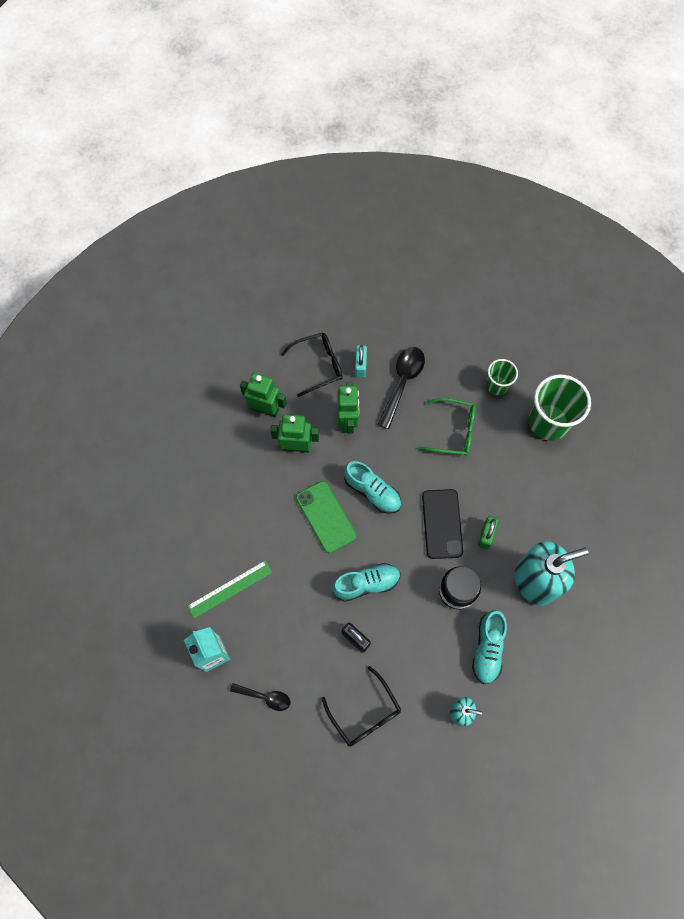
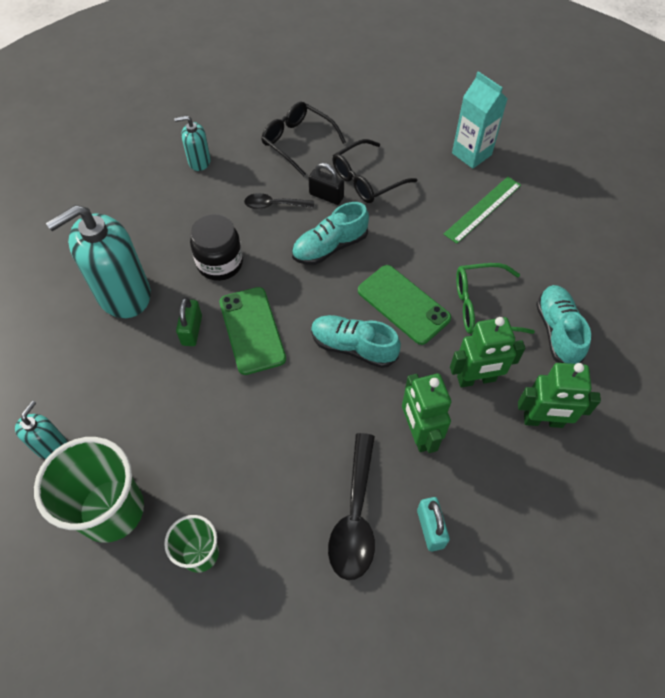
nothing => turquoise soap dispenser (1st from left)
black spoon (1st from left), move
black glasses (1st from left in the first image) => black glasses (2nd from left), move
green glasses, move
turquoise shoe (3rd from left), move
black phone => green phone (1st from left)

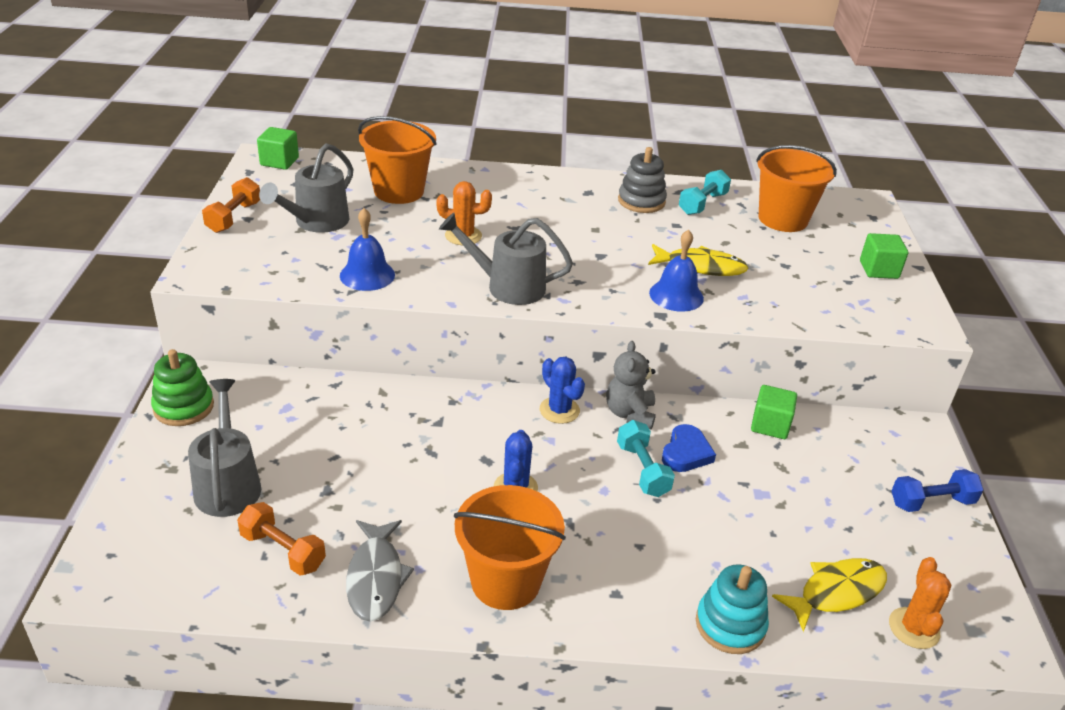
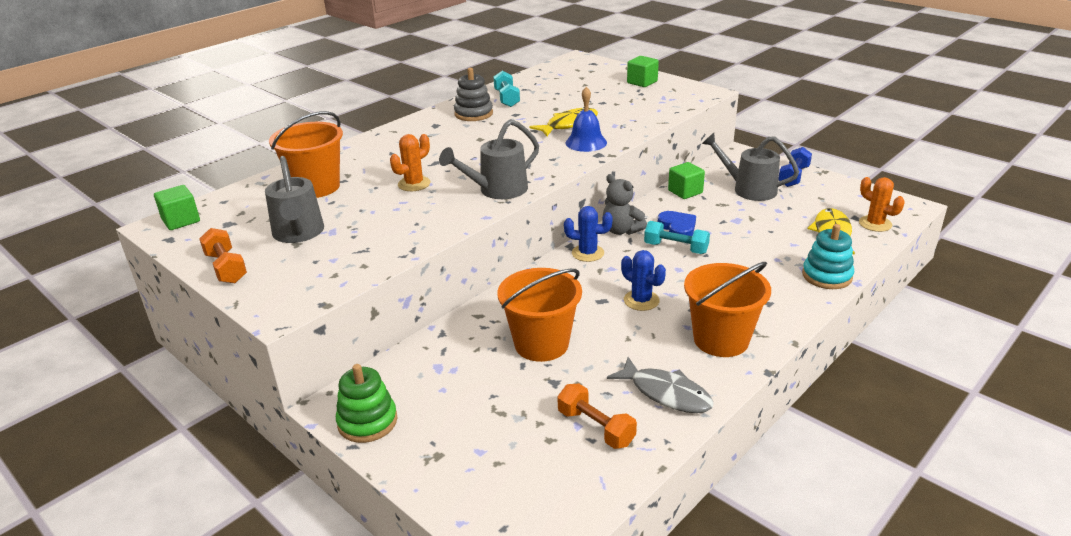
blue bell (1st from left) => nothing
grey watering can (1st from left in the first image) => grey watering can (3rd from left), move
orange bucket (3rd from left in the first image) => orange bucket (2nd from left), move
orange dumbbell (2nd from left), 60 degrees clockwise

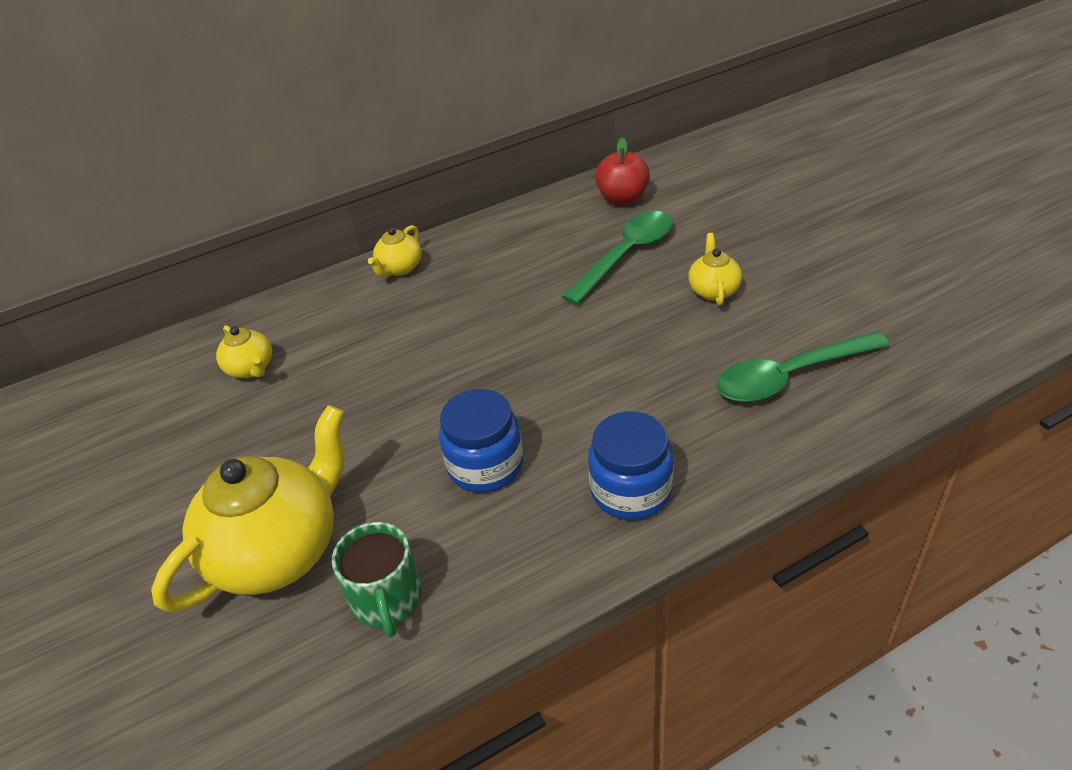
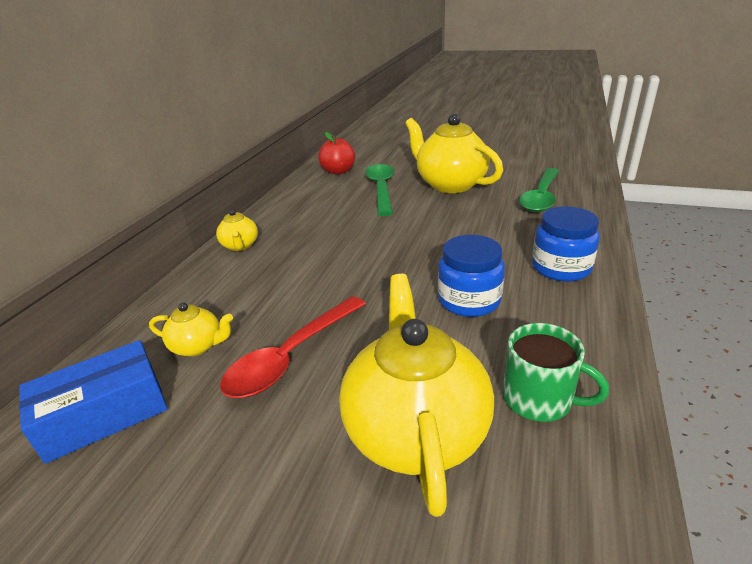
nothing => blue box
nothing => red spoon
yellow teapot (4th from left), x2.11

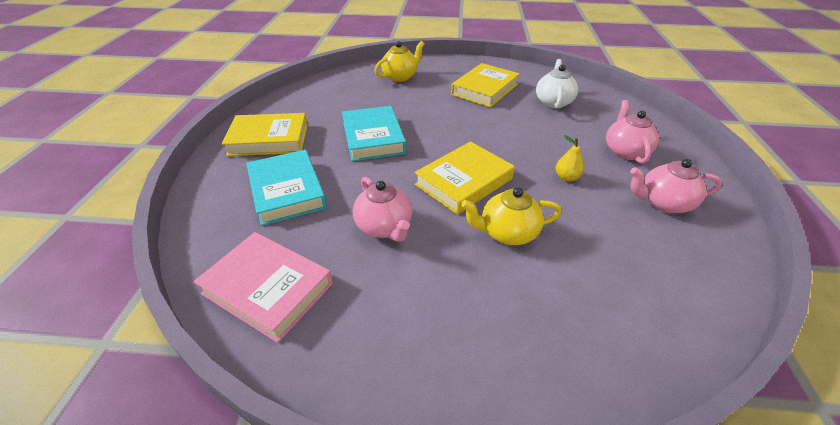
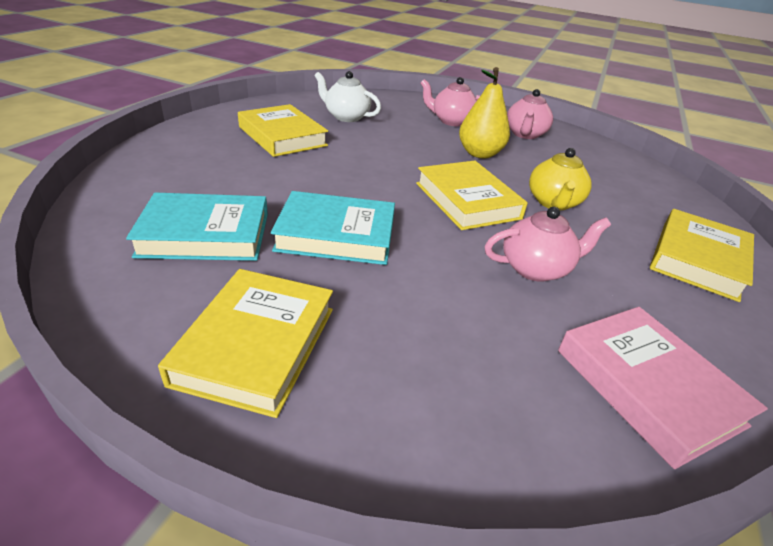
yellow teapot (1st from left) => nothing
nothing => yellow book (4th from left)
turquoise book (1st from left), move
pink book, 75 degrees counterclockwise
yellow pear, x1.85

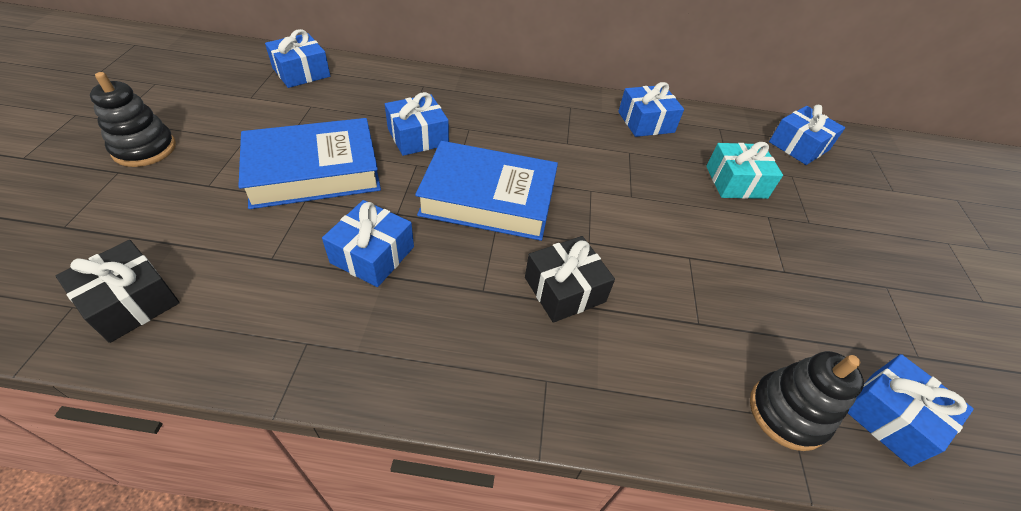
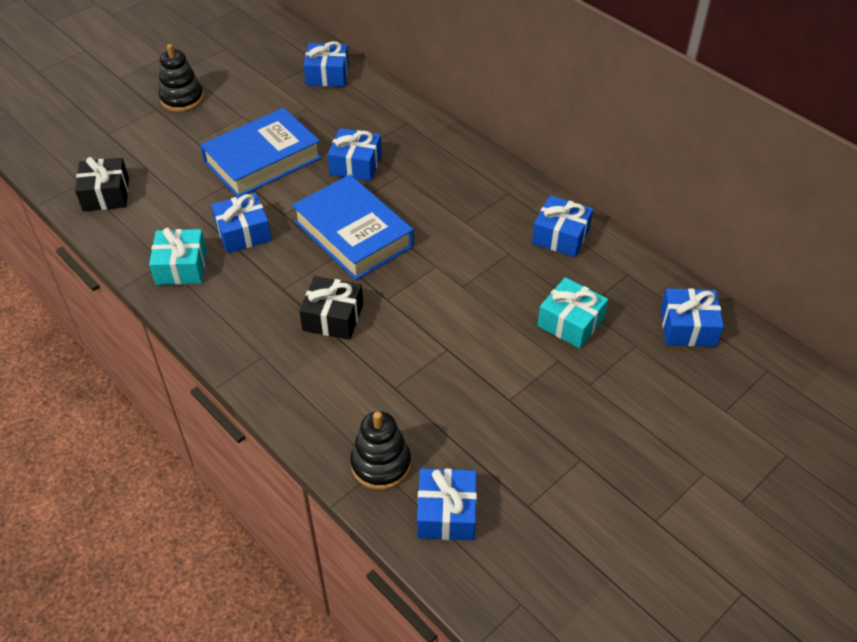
nothing => turquoise gift (1st from left)
blue book (1st from left), 60 degrees counterclockwise

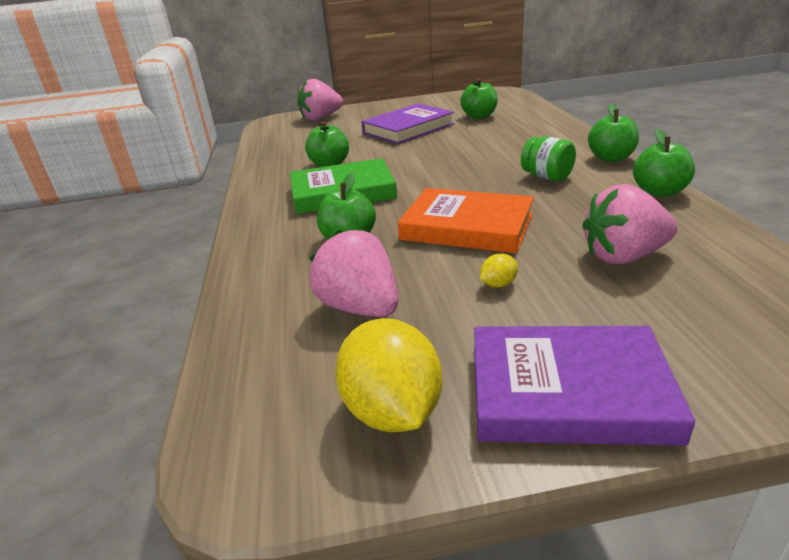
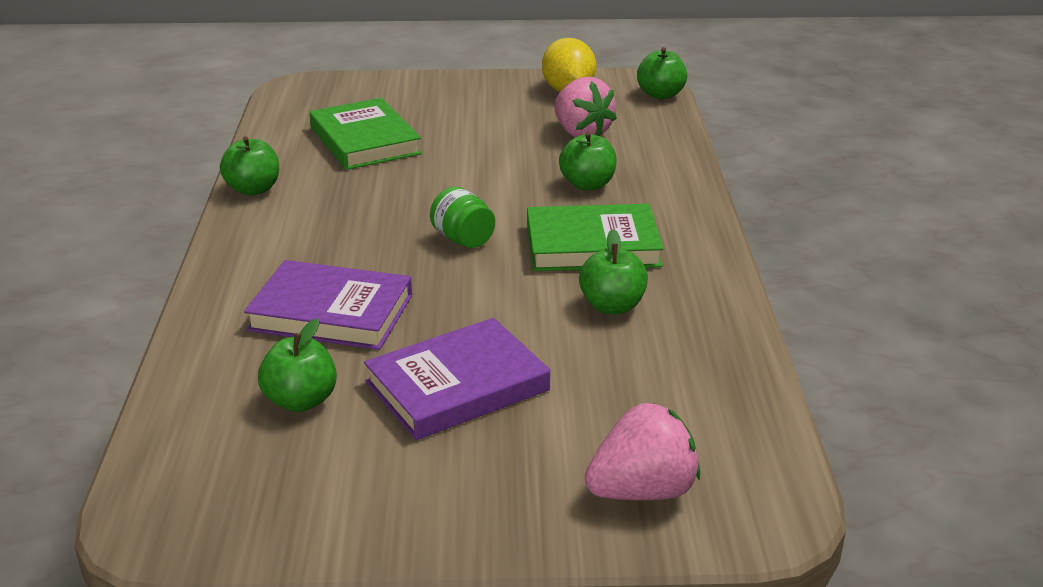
orange book => nothing
yellow lemon (2nd from left) => nothing
purple book (2nd from left in the first image) => purple book (1st from left), move
green jar, move
green apple (4th from left in the first image) => green apple (5th from left), move
pink strawberry (3rd from left) => green book (1st from left)

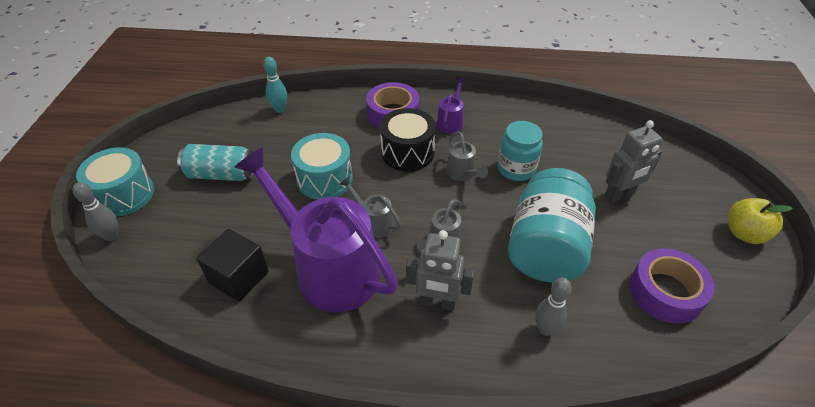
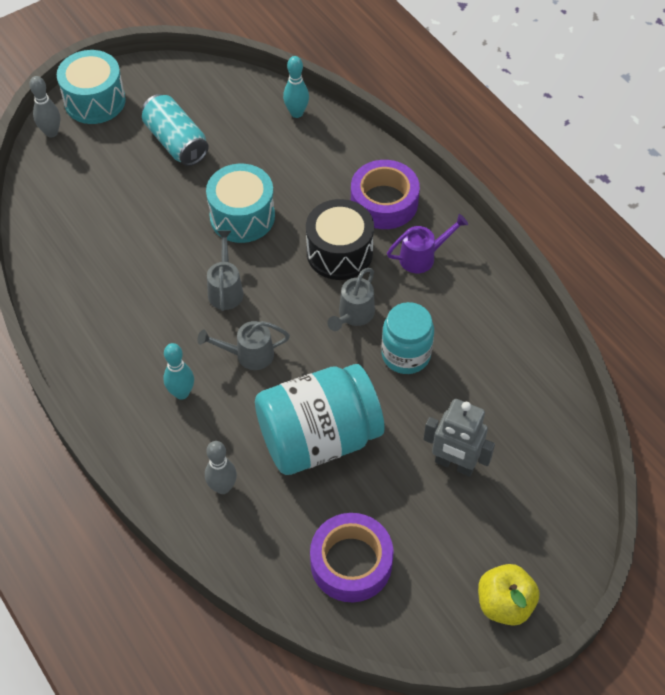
black cube => nothing
purple watering can (1st from left) => nothing
grey robot (1st from left) => turquoise bowling pin (1st from left)

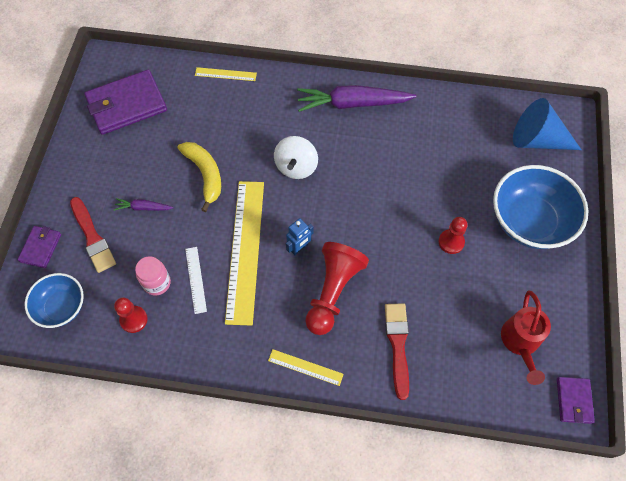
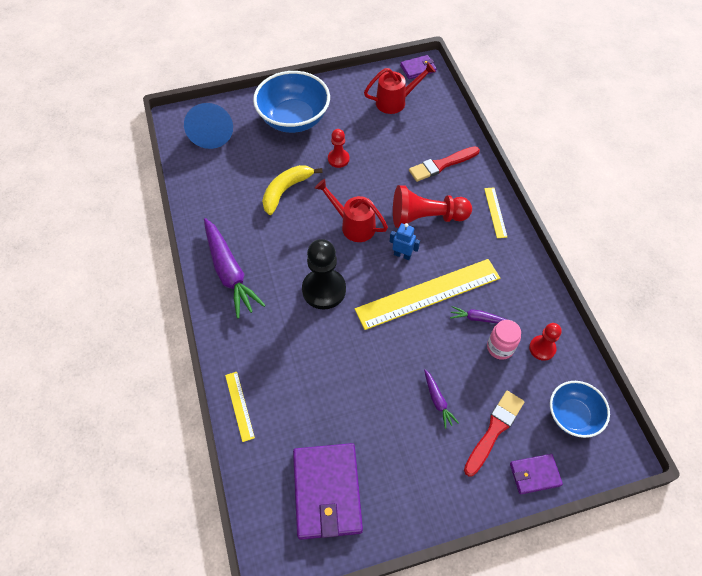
nothing => red watering can (1st from left)
yellow banana, move
white ruler => purple carrot (3rd from left)
white spinning top => black pawn
purple wallet (2nd from left in the first image) => purple wallet (1st from left), 45 degrees clockwise

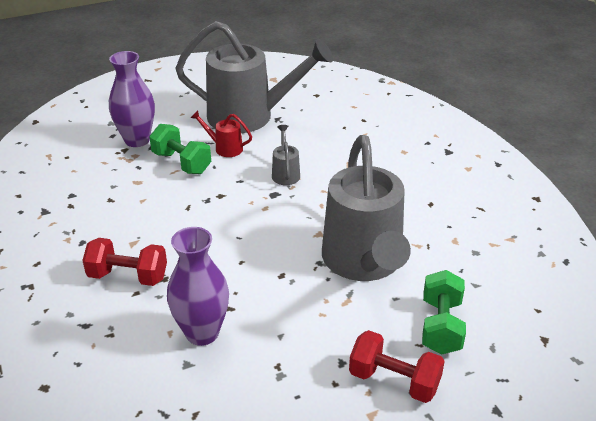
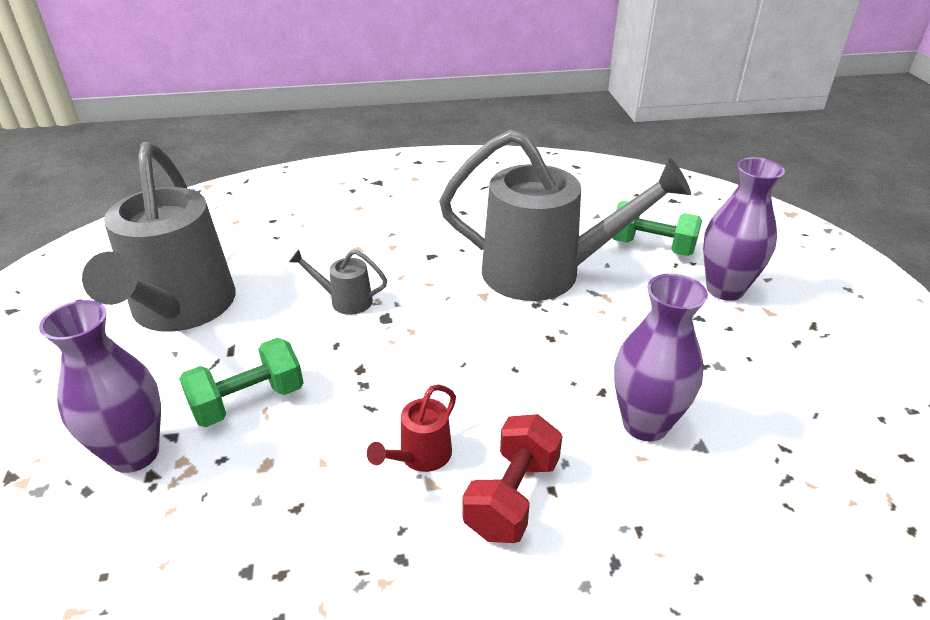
red watering can, move
red dumbbell (2nd from left) => purple vase (3rd from left)
grey watering can (1st from left), 150 degrees clockwise

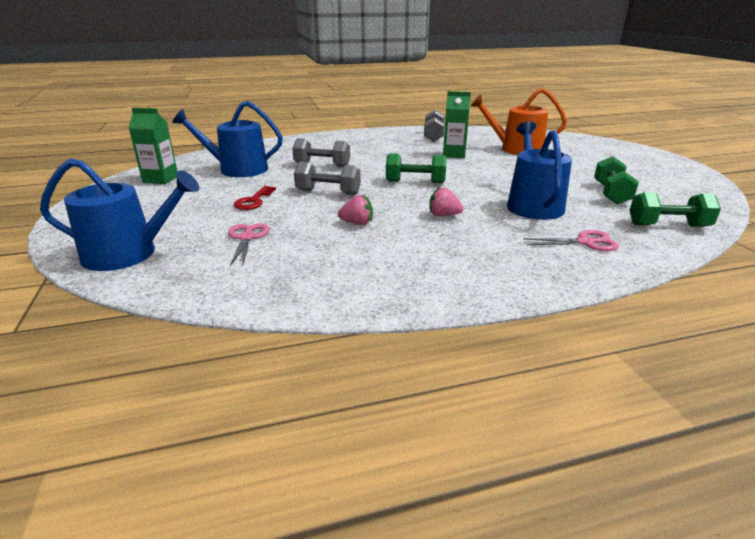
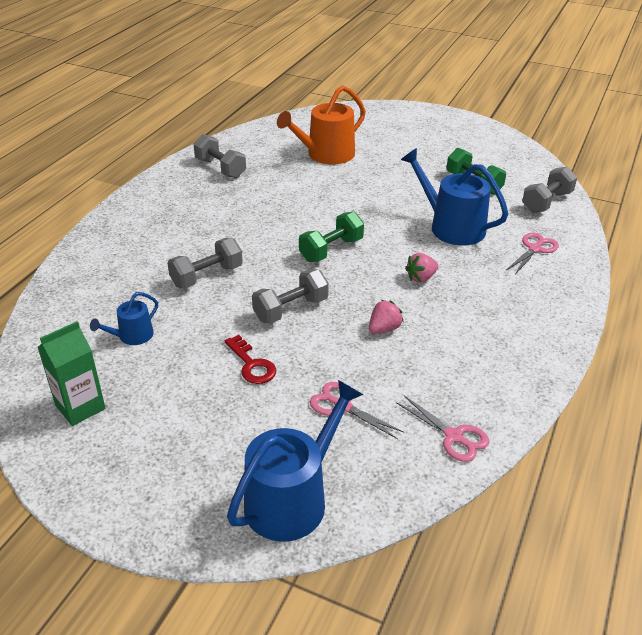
green carton (2nd from left) => nothing
nothing => pink scissors (2nd from left)
green dumbbell (3rd from left) => grey dumbbell (4th from left)
blue watering can (2nd from left in the first image) => blue watering can (1st from left), x0.52

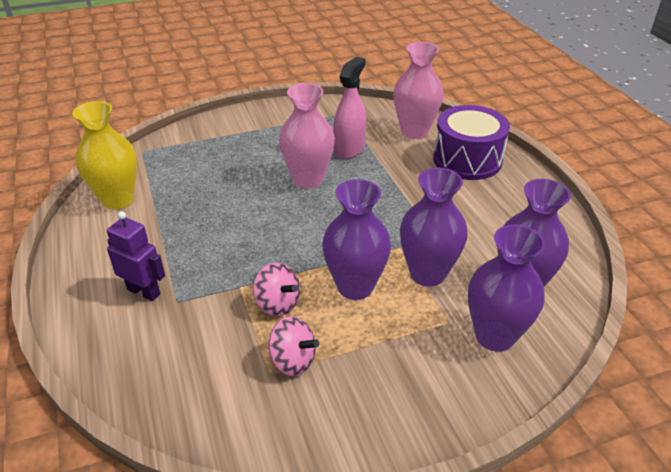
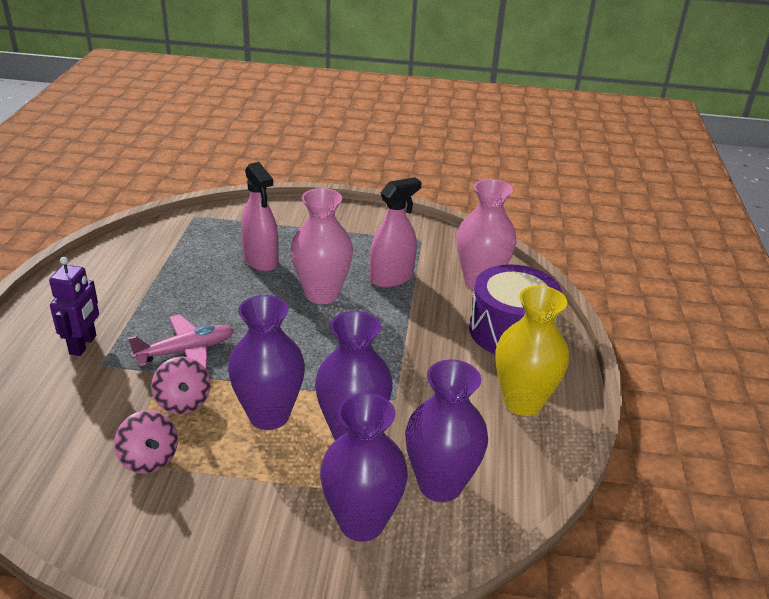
nothing => pink plane
nothing => pink spray bottle (1st from left)
yellow vase, move
purple robot, 45 degrees clockwise

